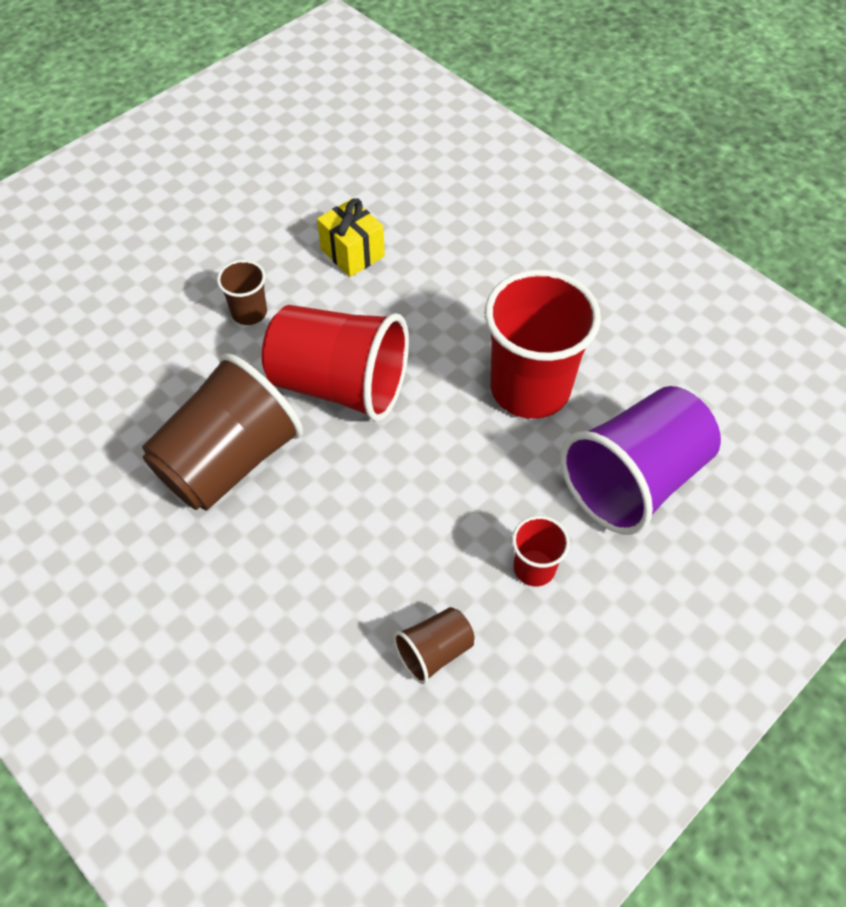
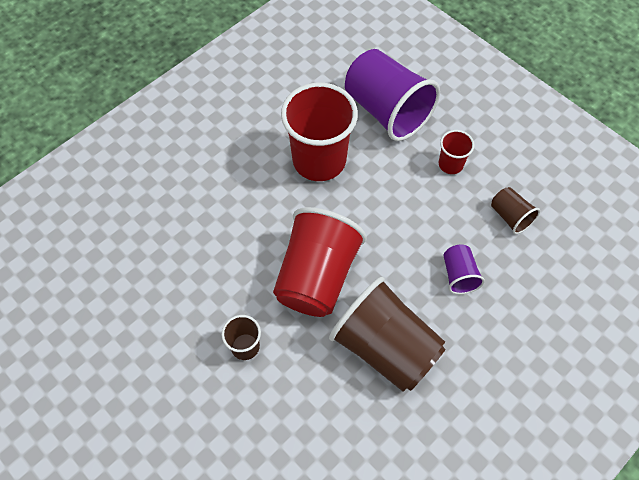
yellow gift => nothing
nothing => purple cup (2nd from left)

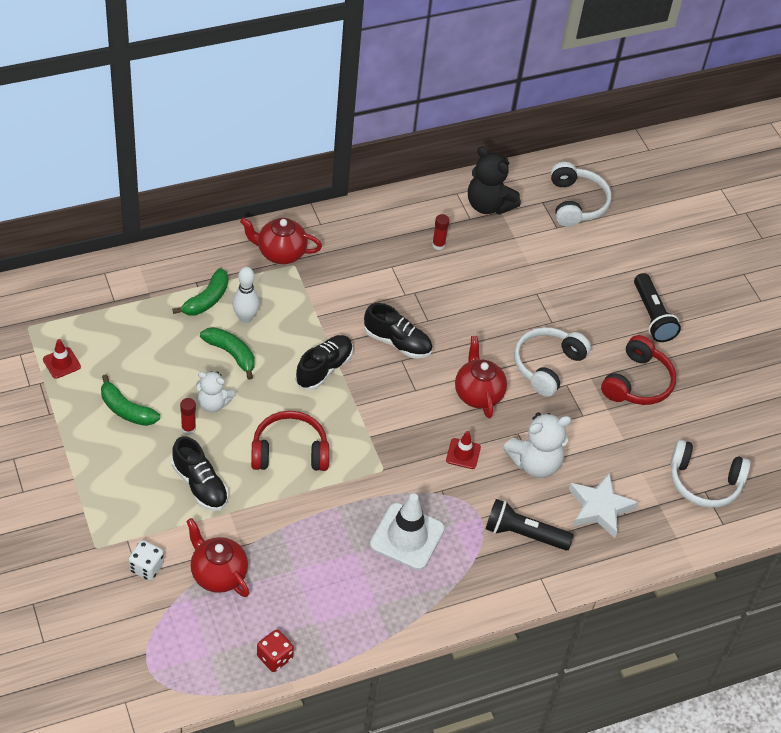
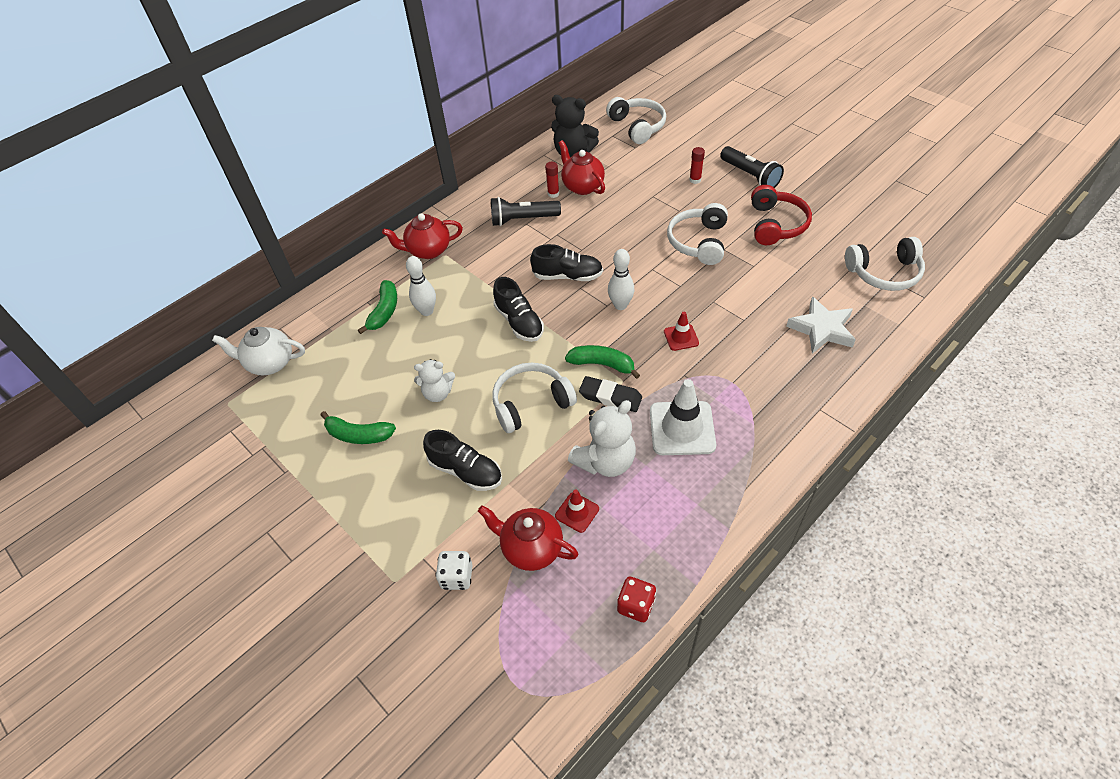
nothing => white teapot
nothing => black eraser
nothing => white bowling pin (2nd from left)
red traffic cone (1st from left), move
red glue stick (1st from left in the first image) => red glue stick (2nd from left), move
green banana (3rd from left), move
red teapot (3rd from left), move
black flashlight (1st from left), move
white teddy bear (2nd from left), move
red headphones (1st from left) => white headphones (1st from left)
black shoe (2nd from left), 135 degrees clockwise

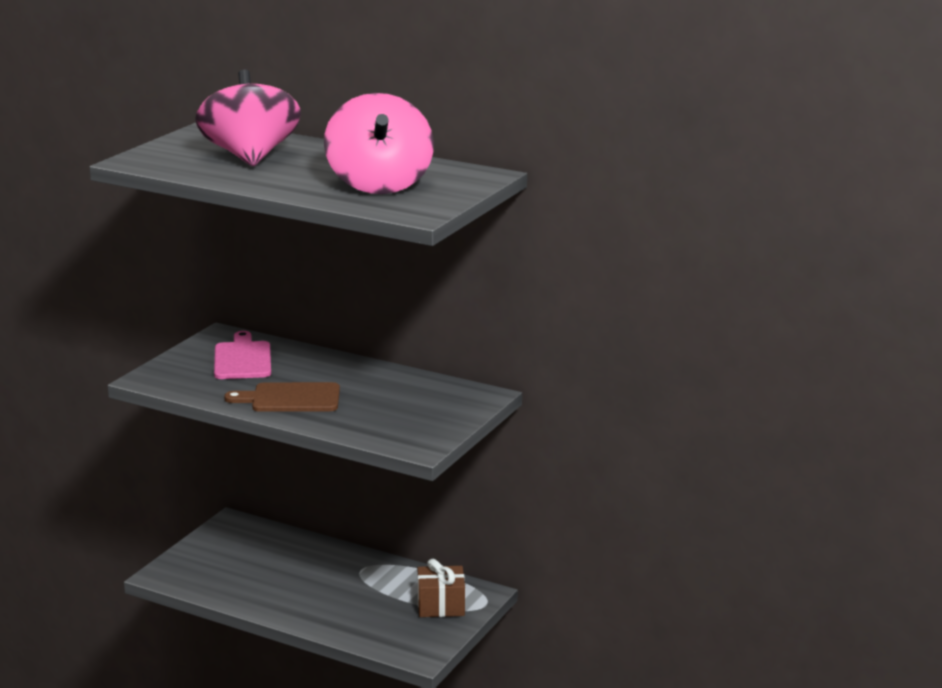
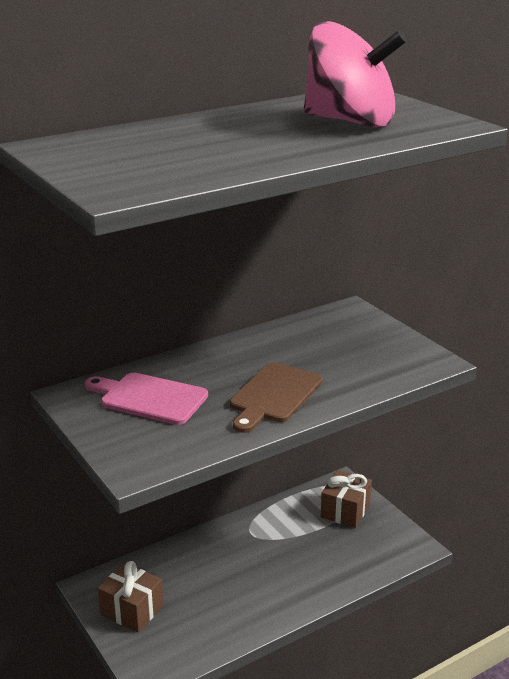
pink spinning top (1st from left) => nothing
nothing => brown gift (1st from left)

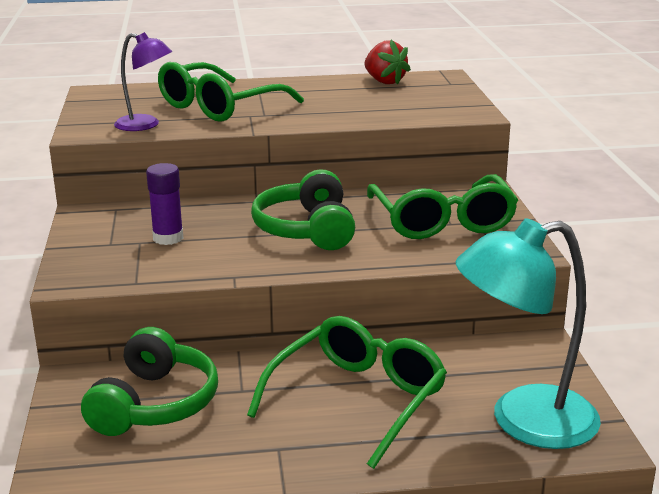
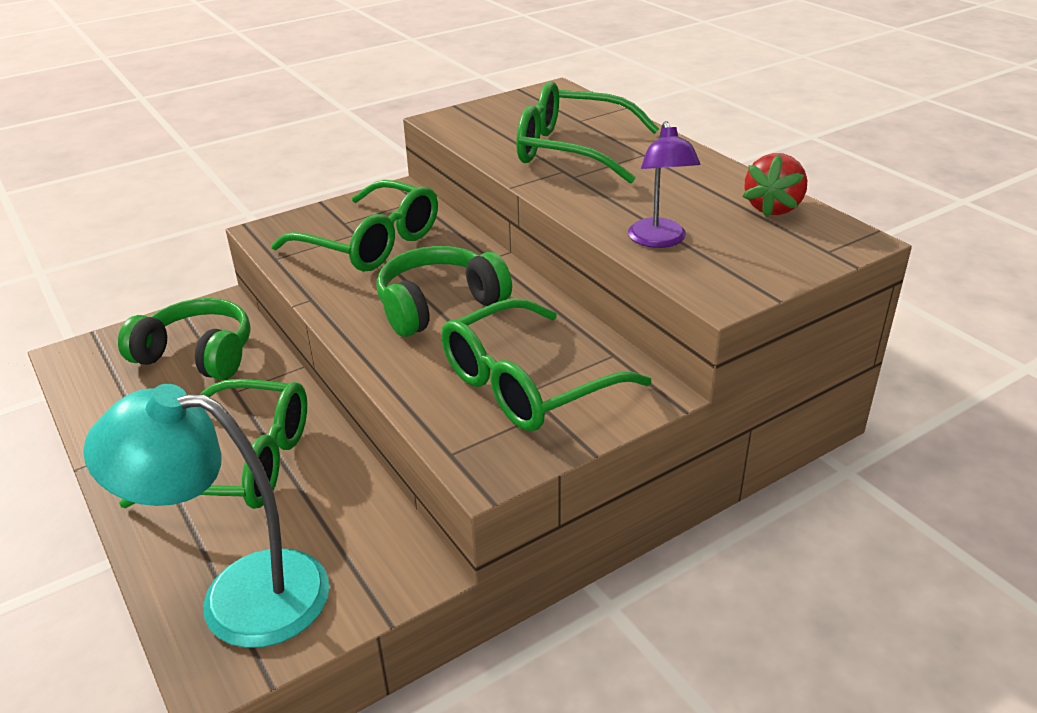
purple lamp, move
purple glue stick => green glasses (2nd from left)
green headphones (1st from left), 150 degrees counterclockwise
turquoise lamp, 45 degrees counterclockwise

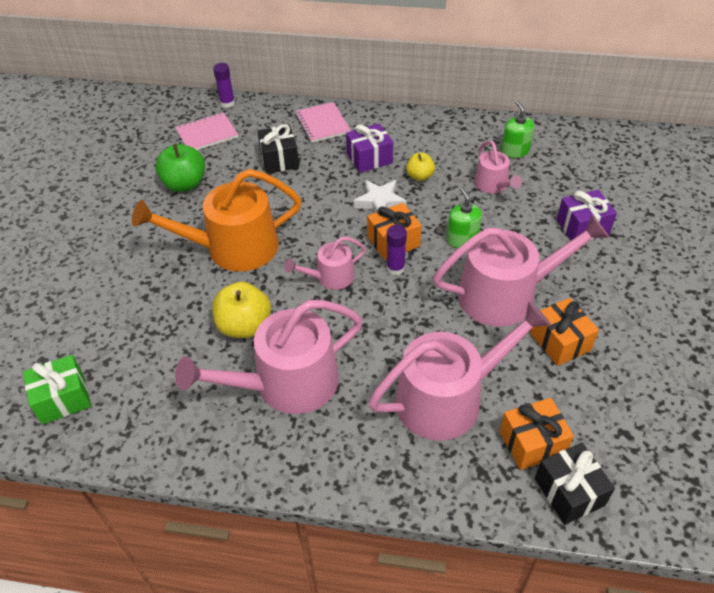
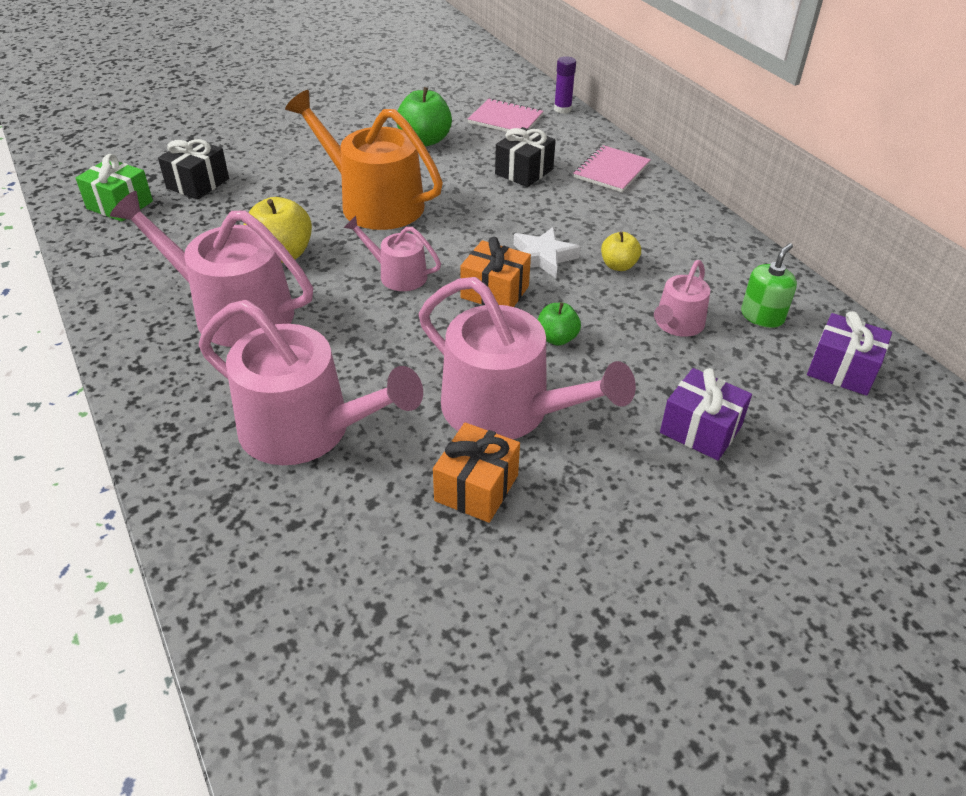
purple glue stick (2nd from left) => nothing
orange gift (2nd from left) => nothing
purple gift (1st from left in the first image) => purple gift (2nd from left), move
black gift (2nd from left in the first image) => black gift (1st from left), move
green soap dispenser (1st from left) => green apple (2nd from left)

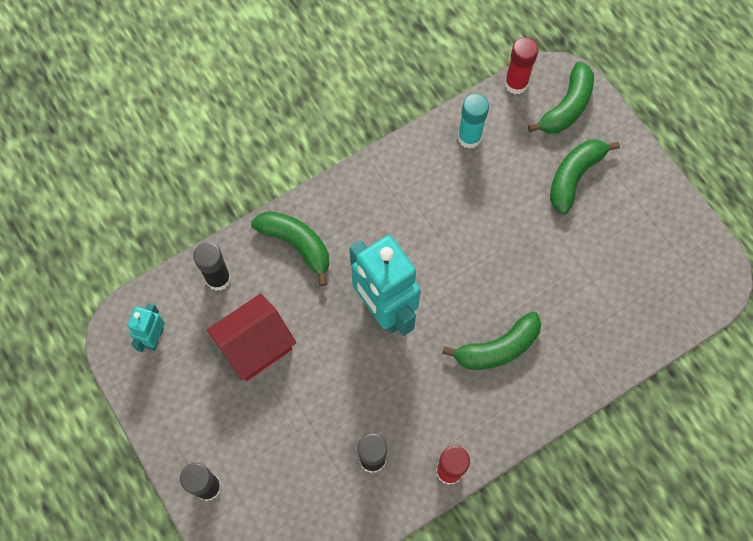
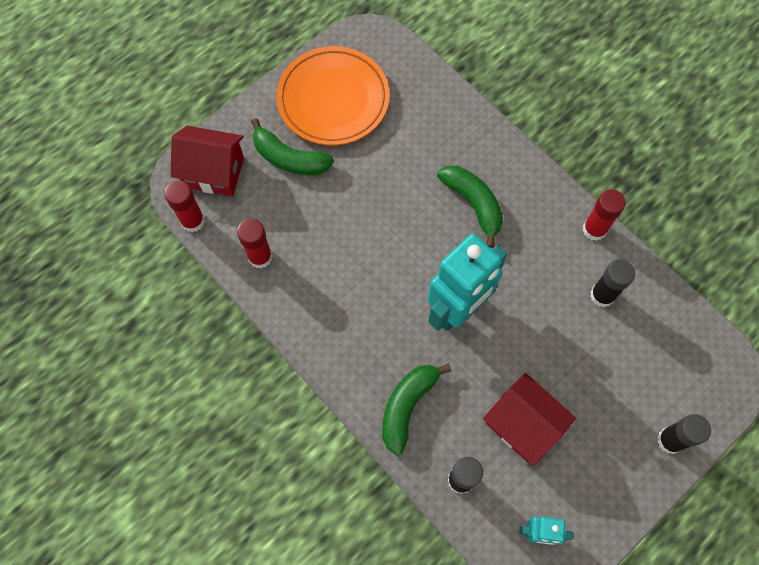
nothing => orange plate
green banana (3rd from left) => red house (1st from left)
turquoise glue stick => red glue stick (2nd from left)

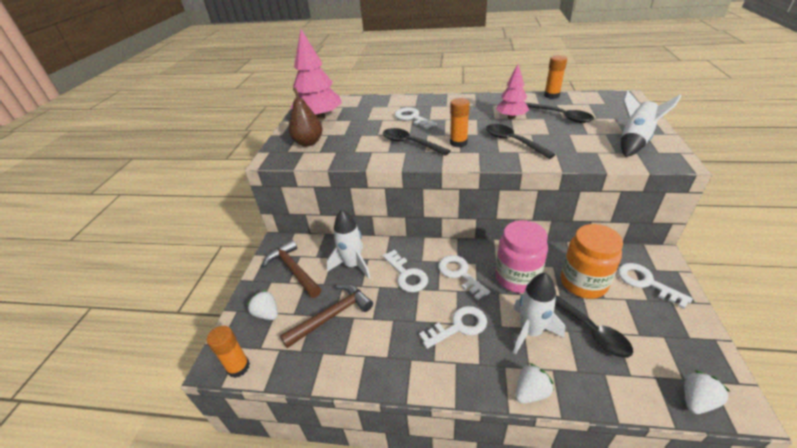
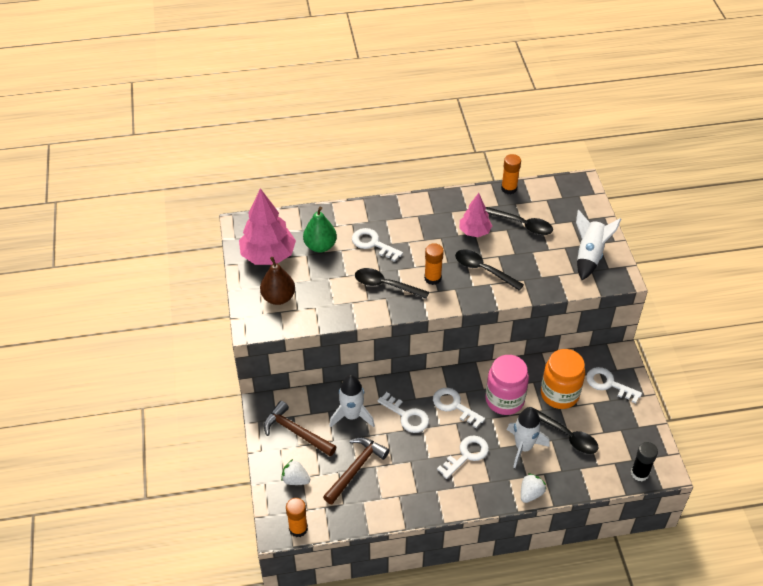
nothing => green pear
white strawberry (3rd from left) => black glue stick

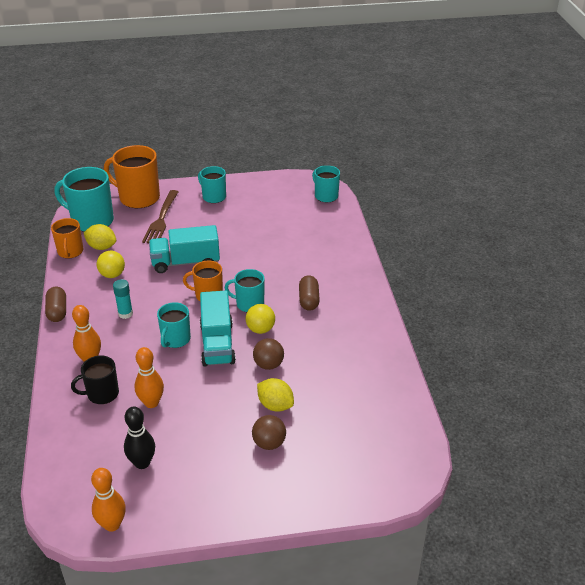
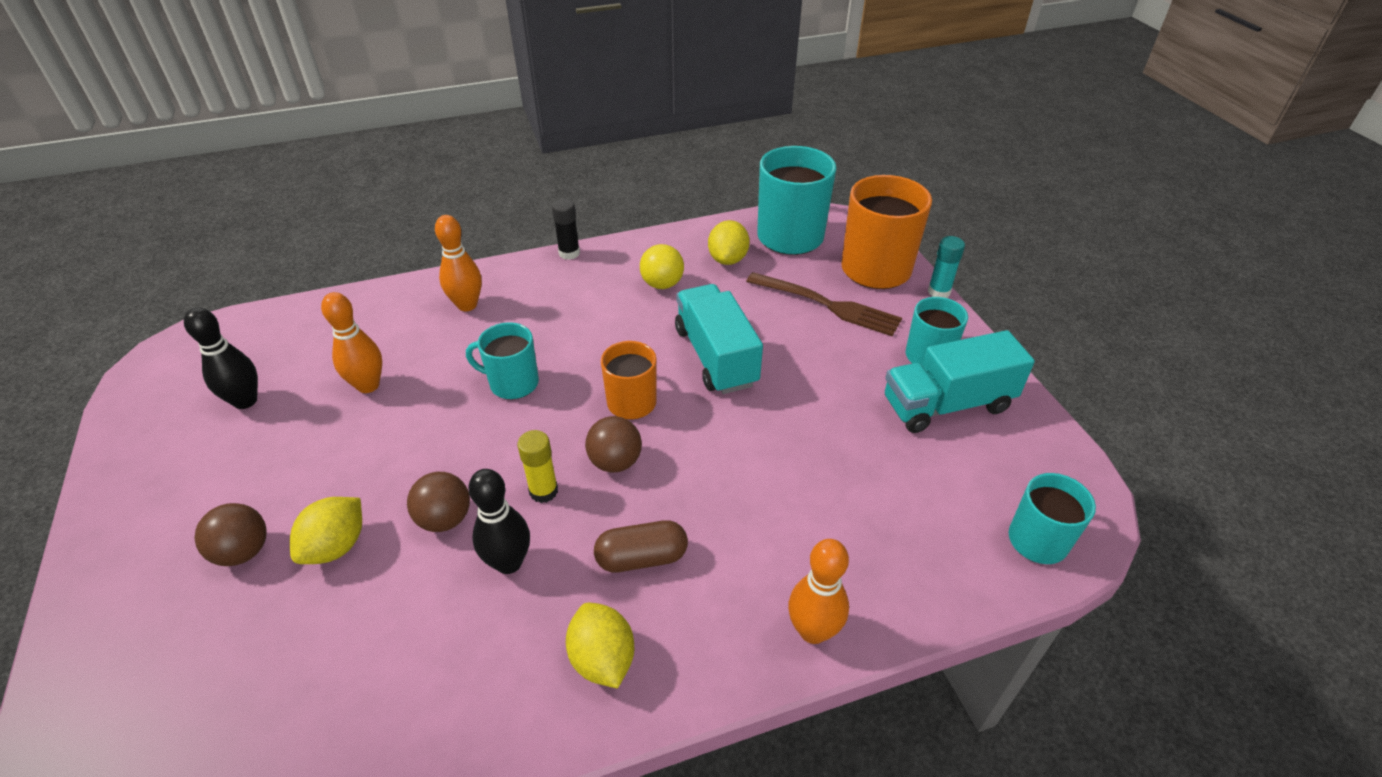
orange mug (1st from left) => nothing
black mug => nothing
nothing => black bowling pin (2nd from left)
nothing => yellow lemon (2nd from left)
orange bowling pin (2nd from left in the first image) => orange bowling pin (3rd from left), move
turquoise glue stick, move
turquoise truck (2nd from left), move
brown capsule (1st from left) => black glue stick
turquoise mug (4th from left) => brown ball (3rd from left)
yellow ball (2nd from left) => yellow glue stick
brown fork, 150 degrees counterclockwise

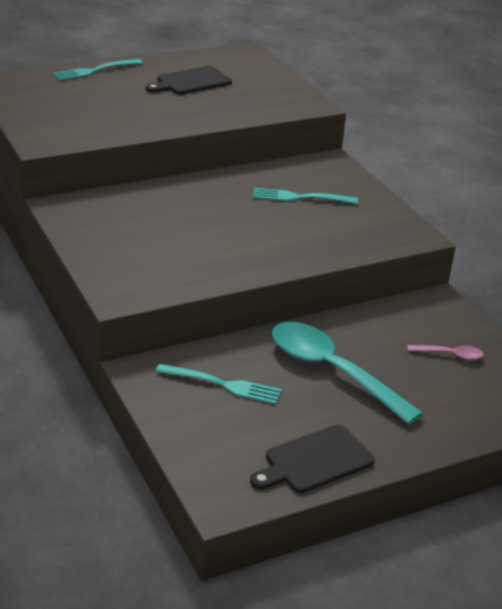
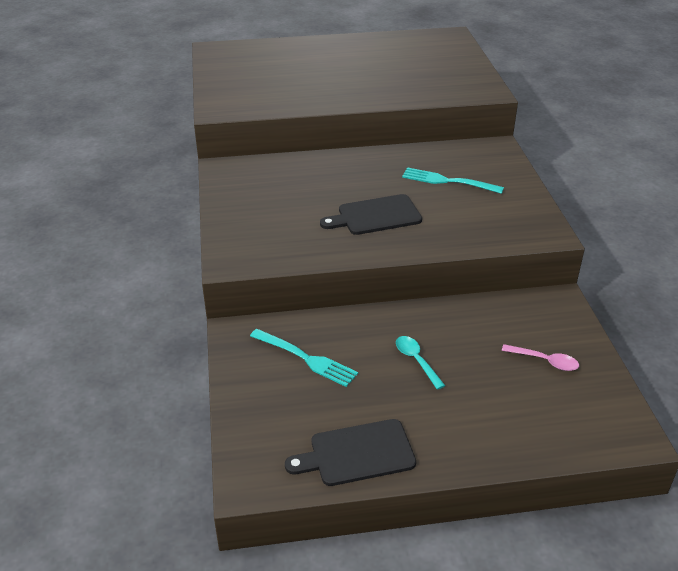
turquoise fork (1st from left) => nothing
black cutting board (1st from left in the first image) => black cutting board (2nd from left), move
turquoise spoon, x0.43

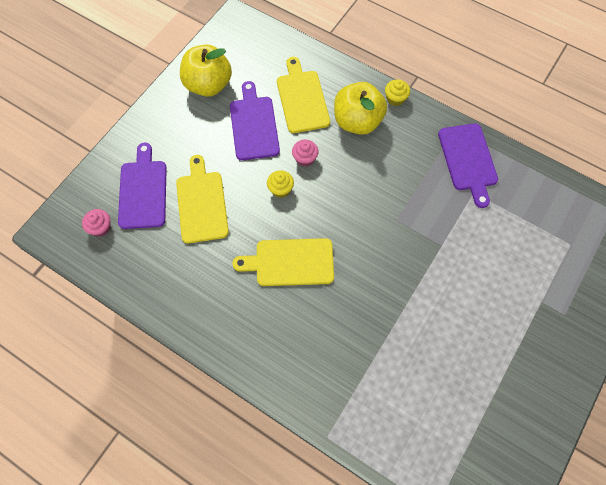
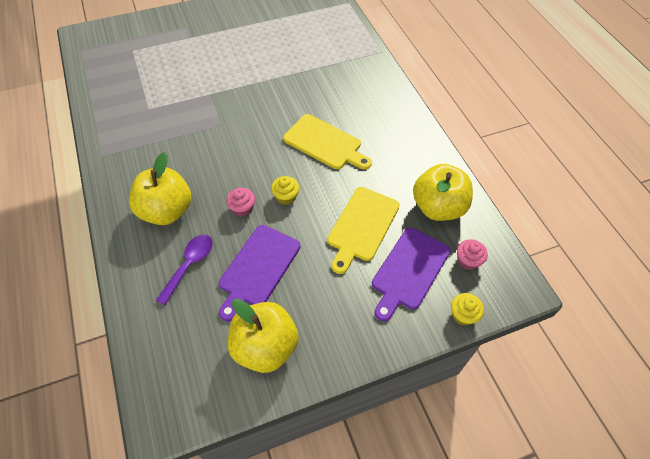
purple cutting board (3rd from left) => nothing
nothing => yellow apple (3rd from left)
yellow cupcake (2nd from left), move
yellow cutting board (3rd from left) => purple spoon

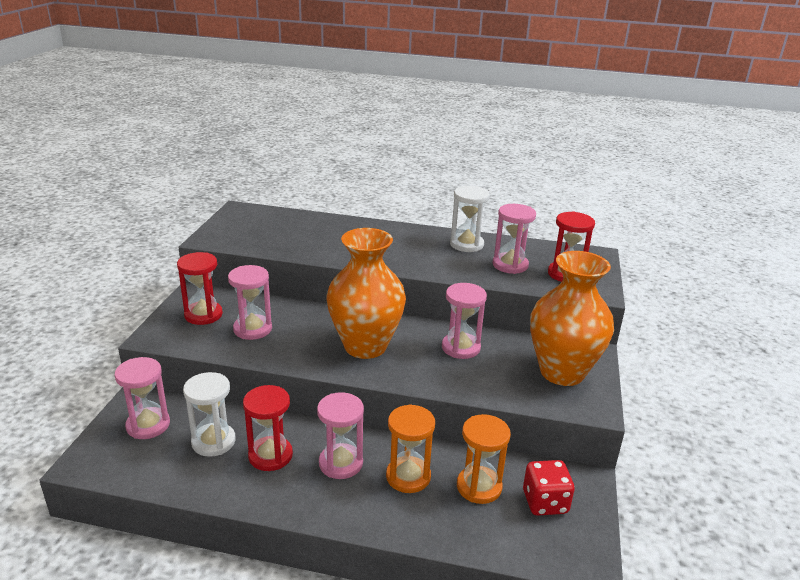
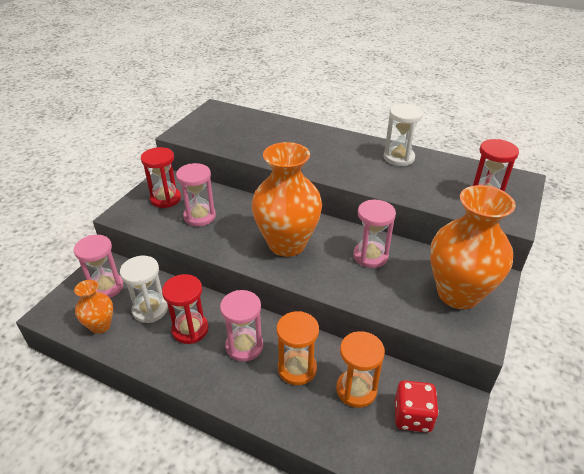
pink hourglass (5th from left) => nothing
nothing => orange vase (1st from left)

